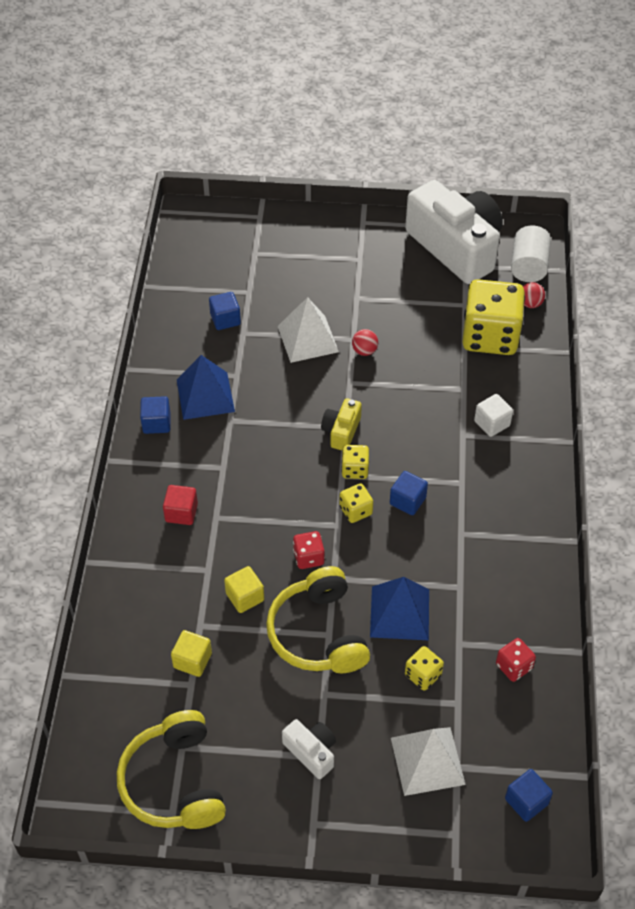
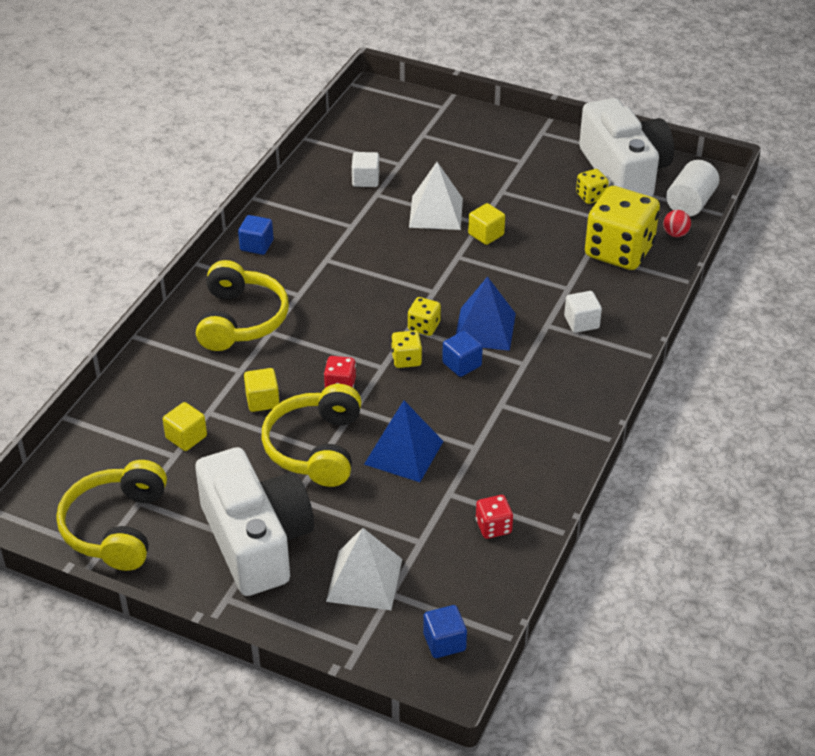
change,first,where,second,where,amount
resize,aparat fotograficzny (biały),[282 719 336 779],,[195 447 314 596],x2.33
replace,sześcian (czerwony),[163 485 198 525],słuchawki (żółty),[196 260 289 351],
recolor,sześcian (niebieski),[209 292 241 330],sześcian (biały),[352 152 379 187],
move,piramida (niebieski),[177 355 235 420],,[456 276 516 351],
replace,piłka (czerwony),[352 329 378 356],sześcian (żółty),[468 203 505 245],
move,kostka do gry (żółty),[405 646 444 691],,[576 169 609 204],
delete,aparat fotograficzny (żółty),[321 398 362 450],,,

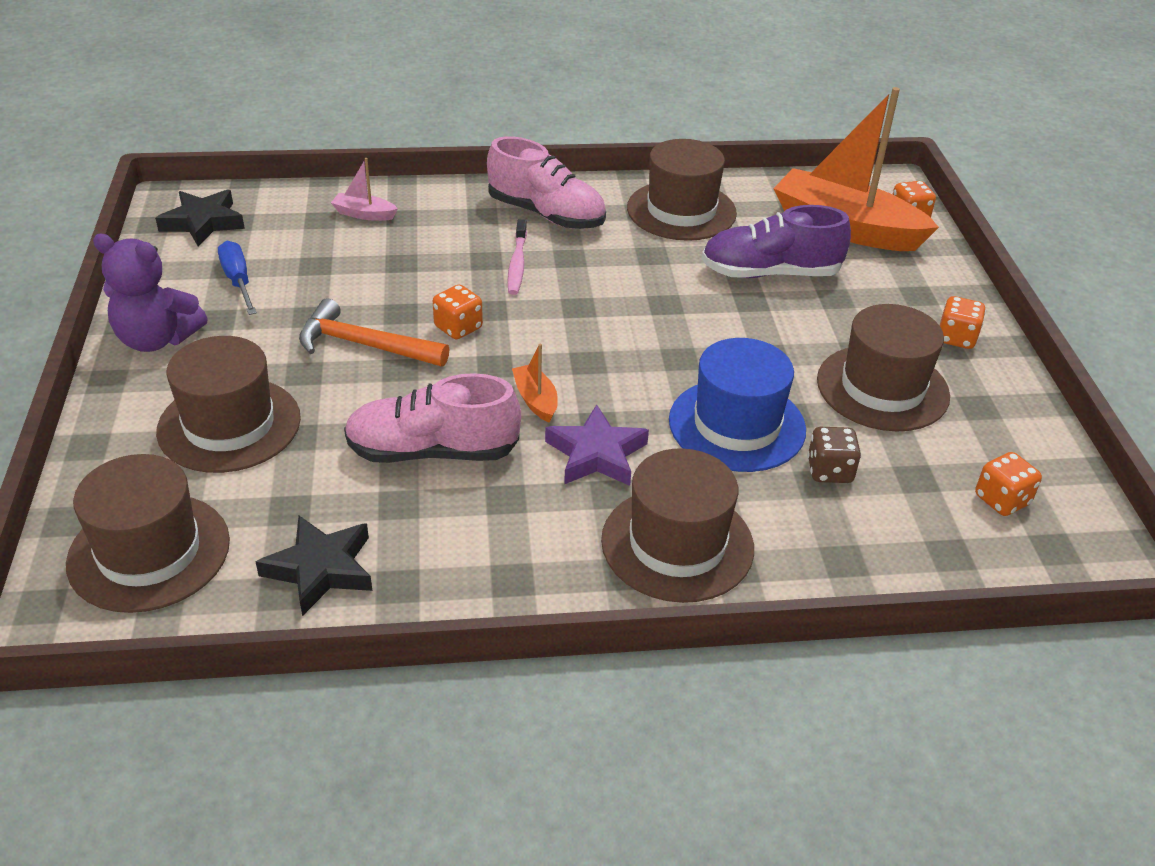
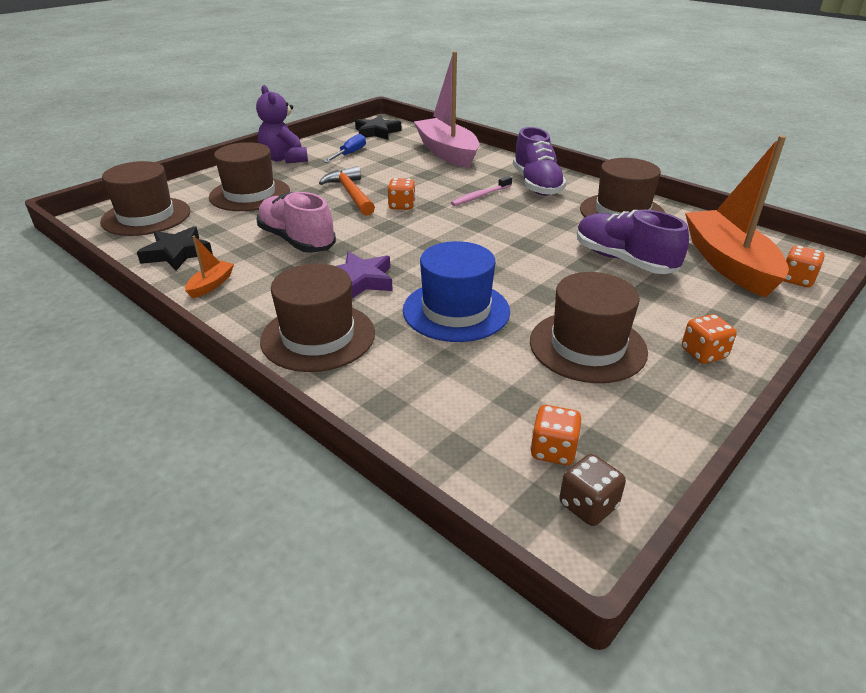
change,first,where,second,where,amount
move,łódka (pomarańczowy),[512 344 558 422],,[185 236 234 298],
resize,łódka (różowy),[331 158 398 221],,[414 51 479 168],x2.44
recolor,but (różowy),[487 136 606 229],but (fioletowy),[513 127 566 196],
move,kostka do gry (brązowy),[807 427 861 483],,[559 454 626 526],

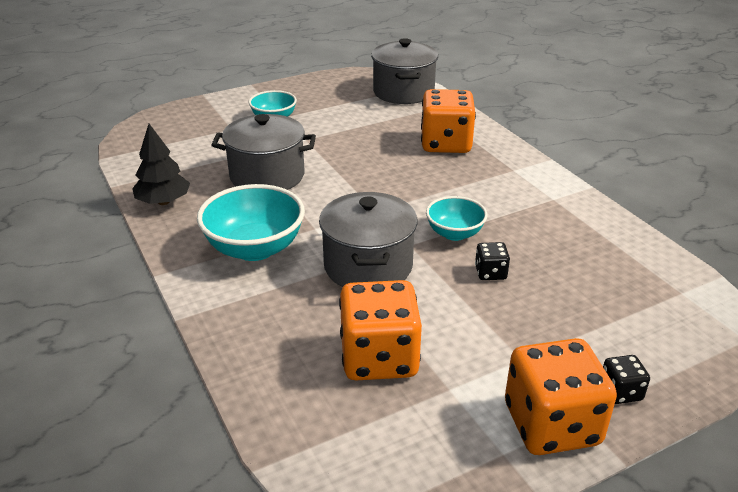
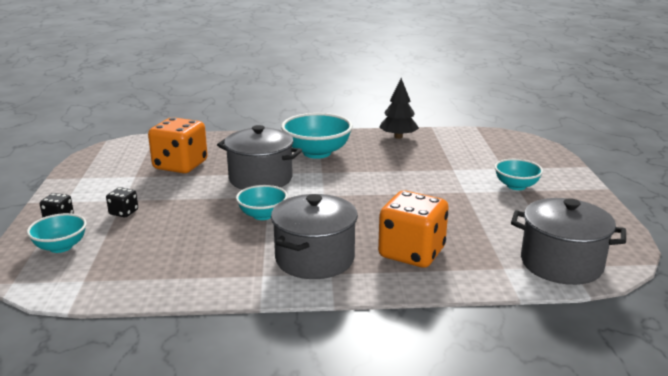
change,first,where,second,where,amount
insert,,,miska (turkusowy),[27 213 87 253],
move,kostka do gry (czarny),[475 242 510 280],,[106 187 138 217],
move,garnek (szary),[211 114 316 190],,[271 194 358 279],
delete,kostka do gry (pomarańczowy),[505 338 617 455],,,

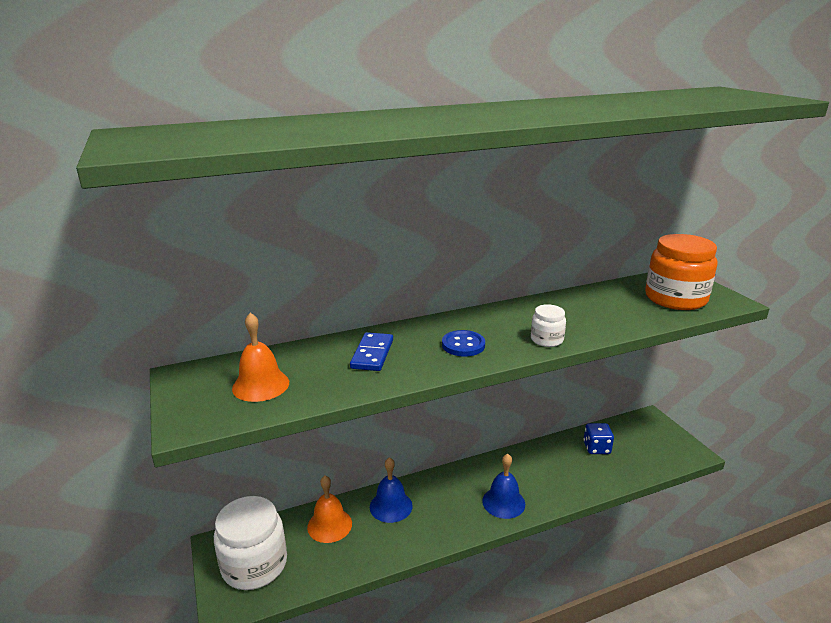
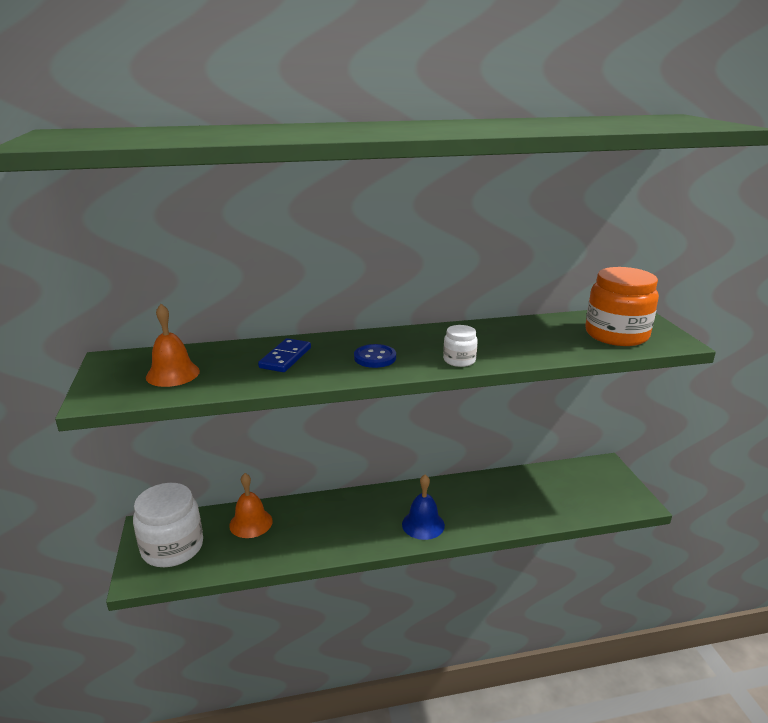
change,first,where,second,where,amount
delete,dzwonek (niebieski),[370 457 413 523],,,
delete,kostka do gry (niebieski),[584 423 614 454],,,

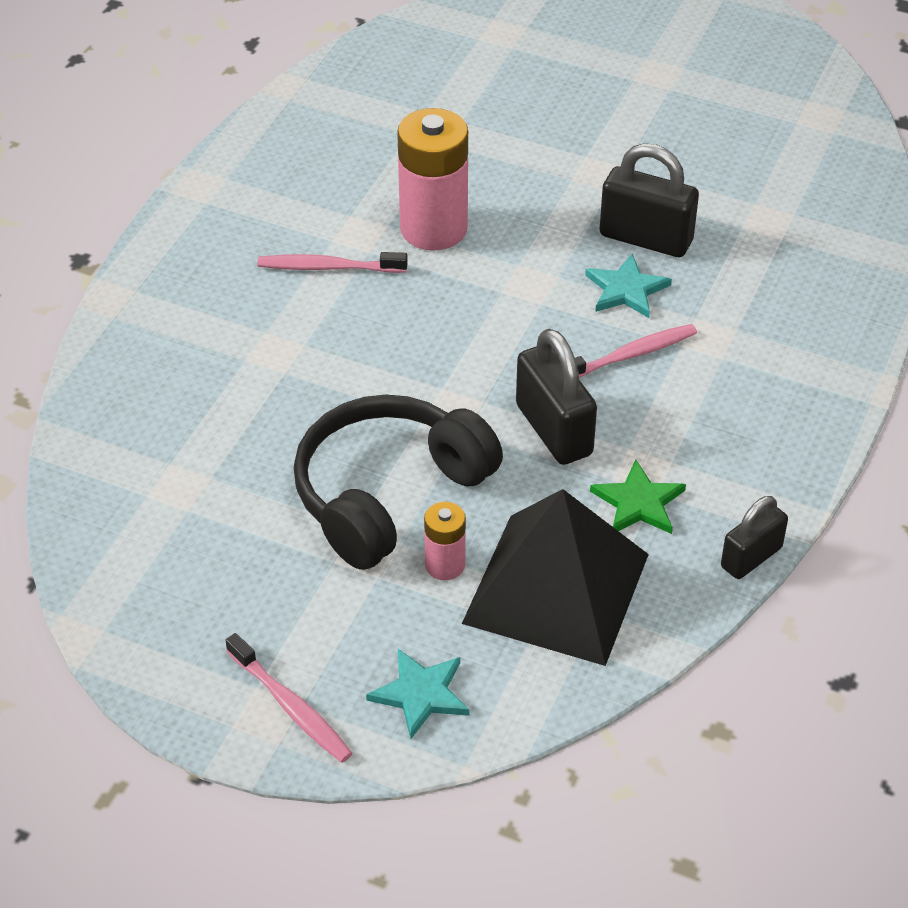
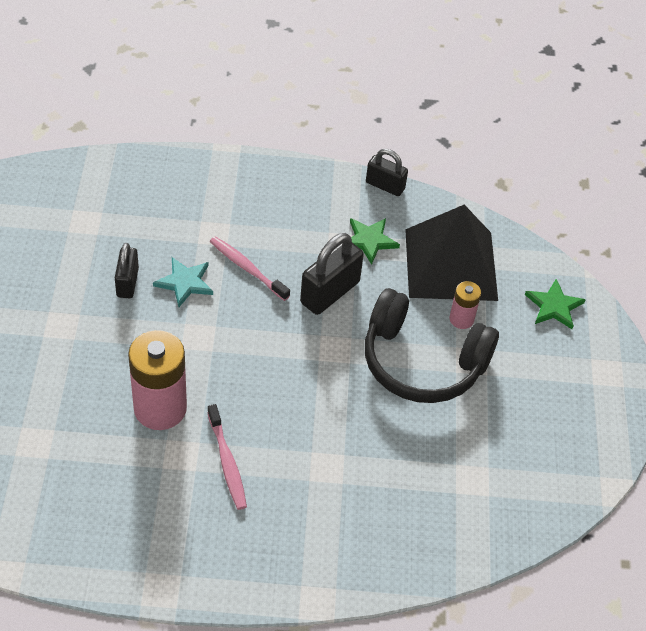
change,first,where,second,where,amount
resize,kłódka (czarny),[599 143 699 257],,[115 243 139 298],x0.64
recolor,gwiazda (turkusowy),[366 649 470 739],gwiazda (zielony),[525 279 586 329],
delete,szczoteczka do zębów (różowy),[225 633 353 763],,,

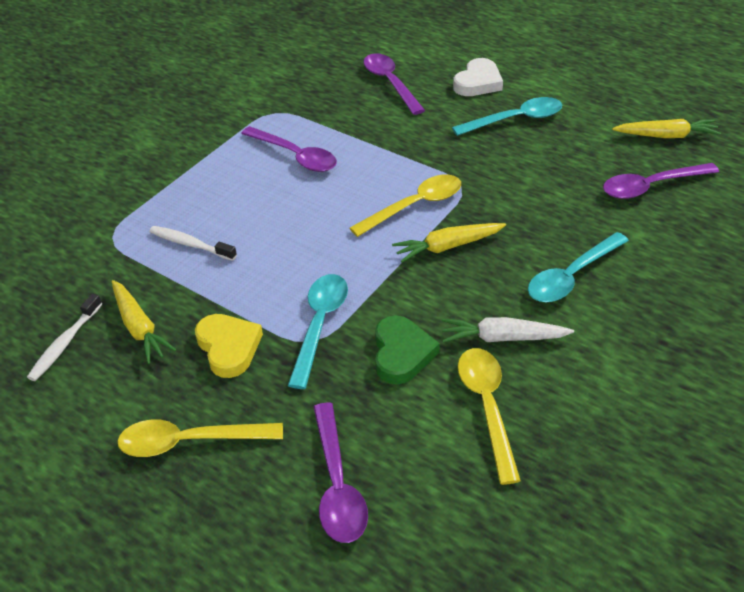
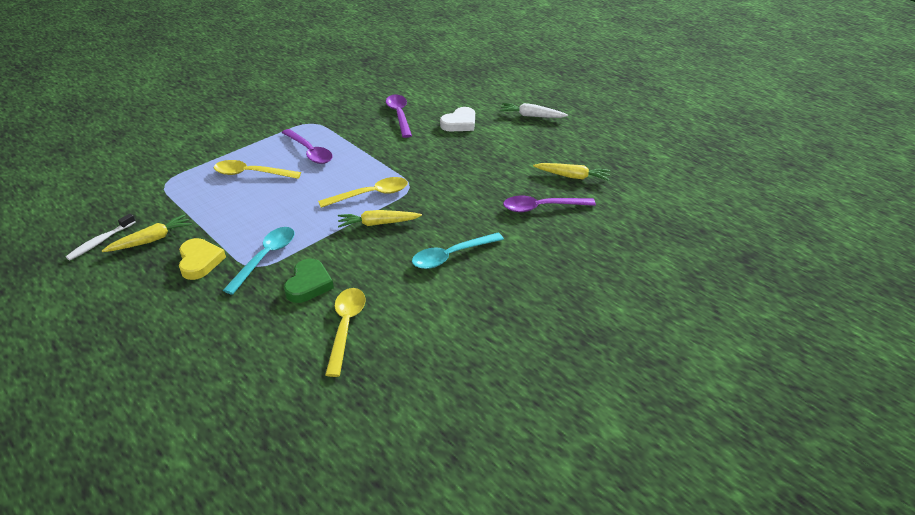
change,first,where,second,where,amount
rotate,marchewka (żółty),[112 280 176 364],,[102 214 192 252],105 degrees counterclockwise
move,łyżka (żółty),[117 420 283 457],,[214 160 301 179],
move,marchewka (biały),[442 317 574 343],,[500 103 568 118],
delete,szczoteczka do zębów (biały),[149 226 237 261],,,
delete,łyżka (fioletowy),[313 403 368 543],,,
delete,łyżka (turkusowy),[452 97 562 136],,,

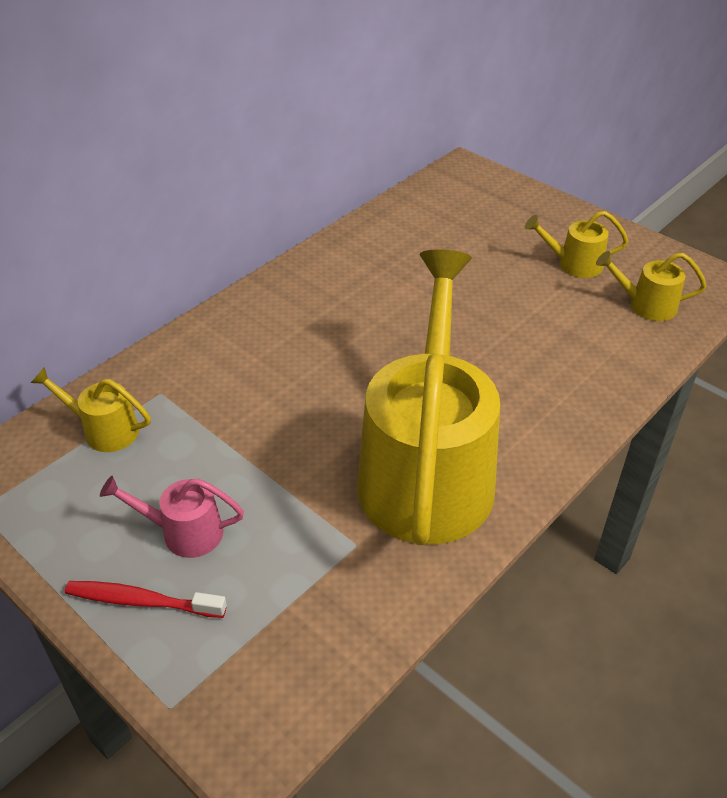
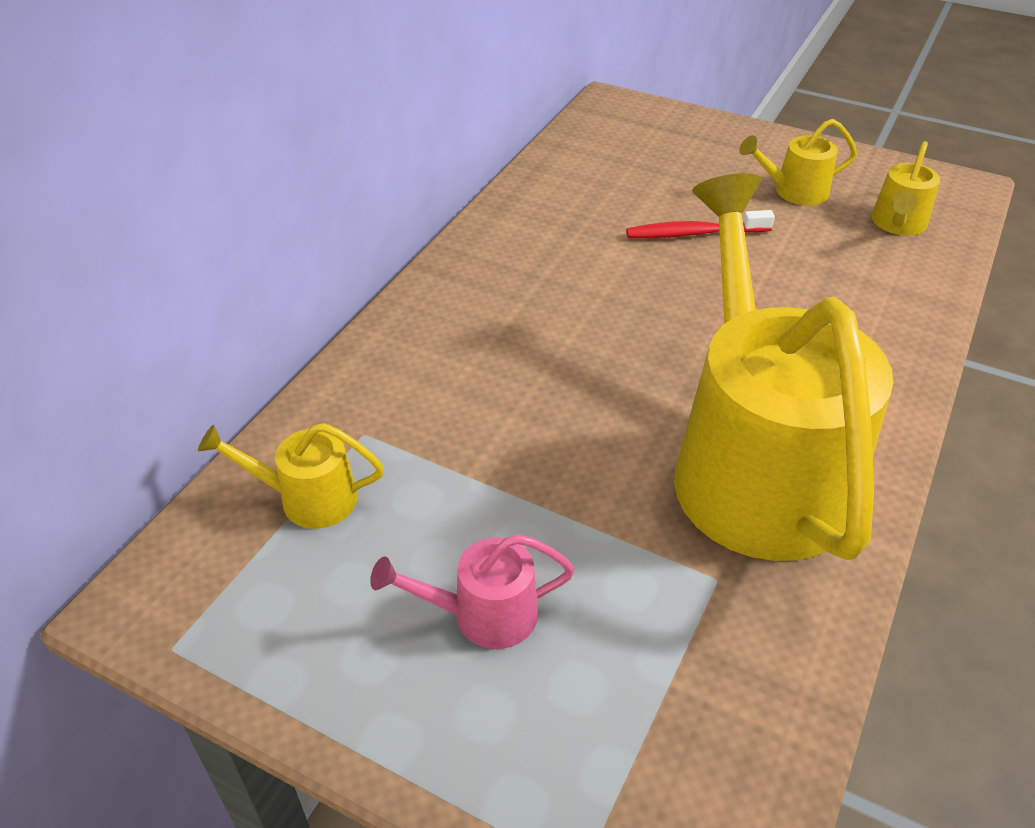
change,first,where,second,where,amount
move,szczoteczka do zębów (czerwony),[65 581 227 618],,[626 210 775 238],
rotate,konewka (żółty),[596 251 707 321],,[871 141 940 236],60 degrees counterclockwise

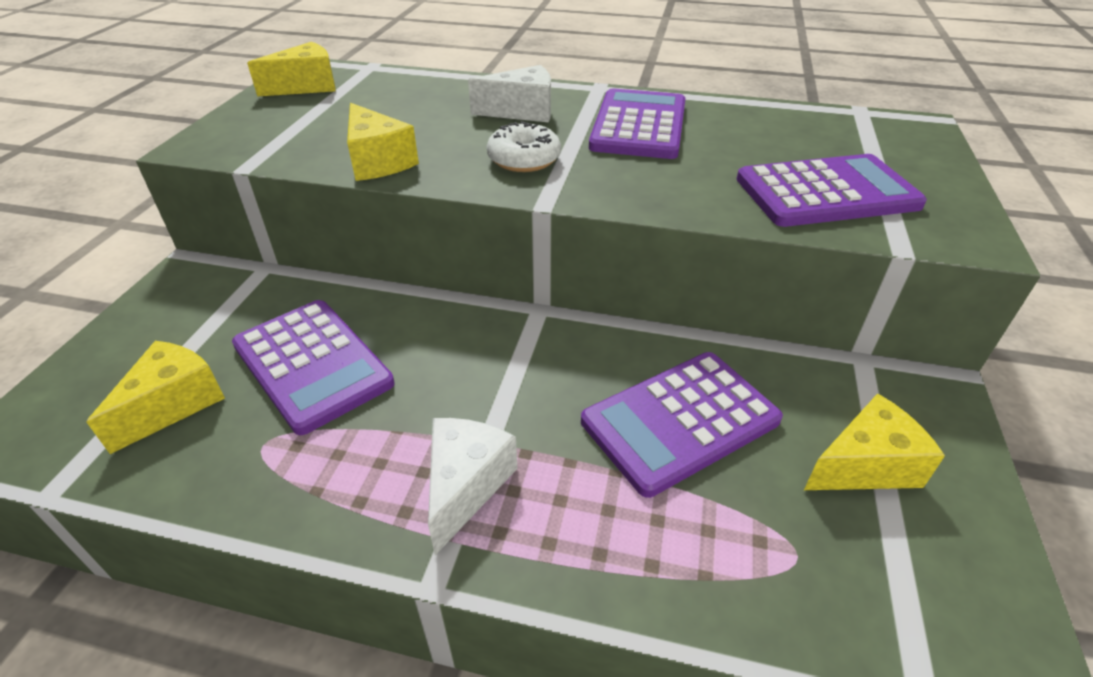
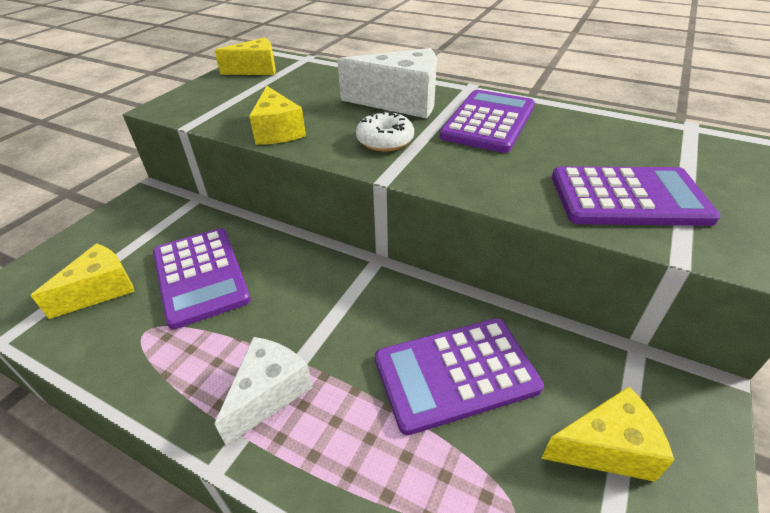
change,first,where,second,where,amount
resize,ser (biały),[468 65 551 123],,[338 48 437 119],x1.52

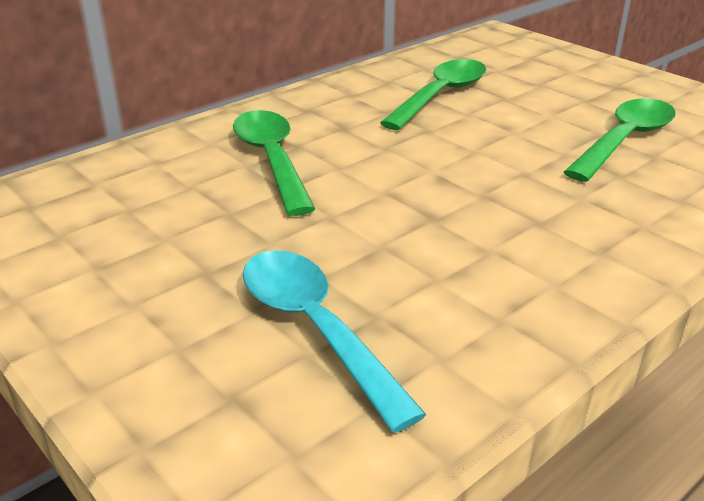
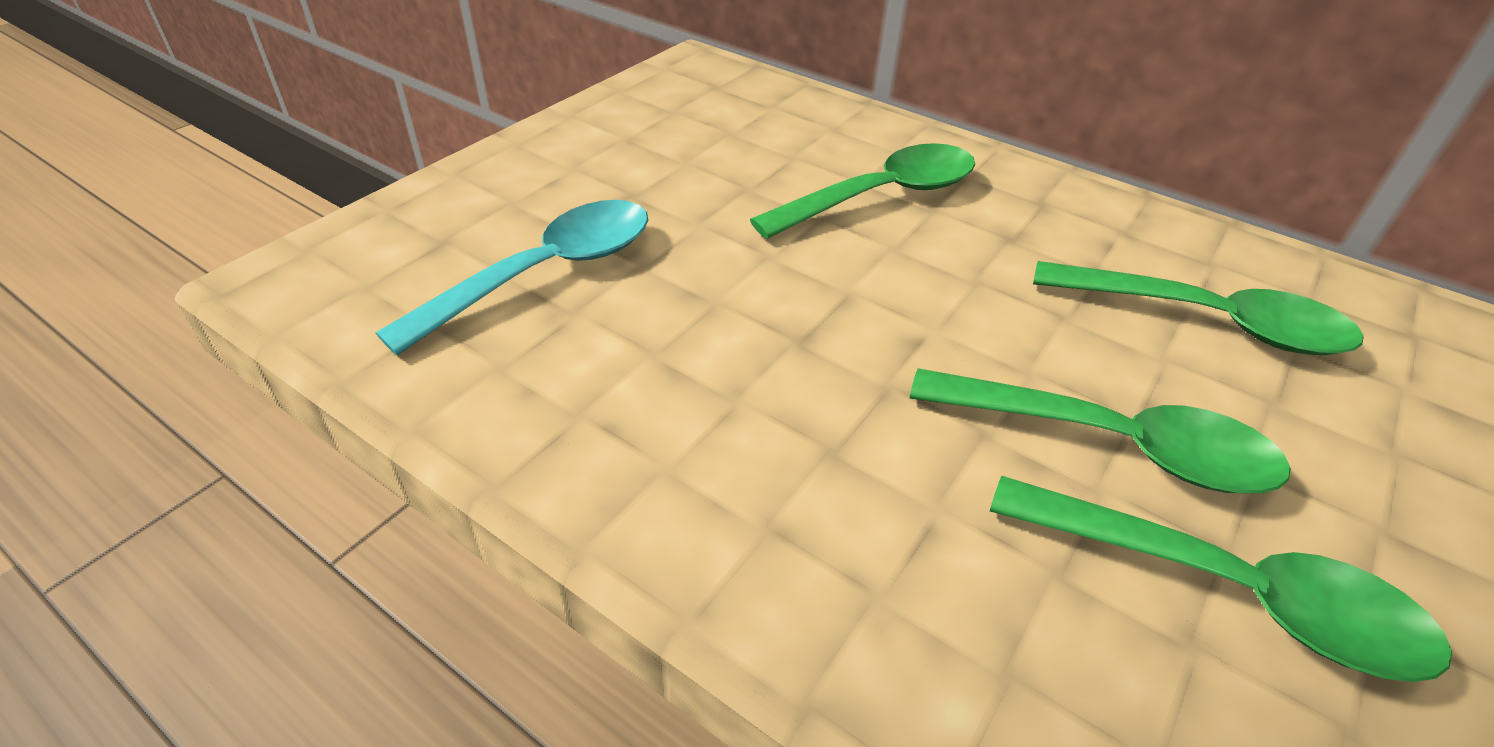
change,first,where,second,where,amount
insert,,,łyżka (zielony),[910 368 1291 493],

